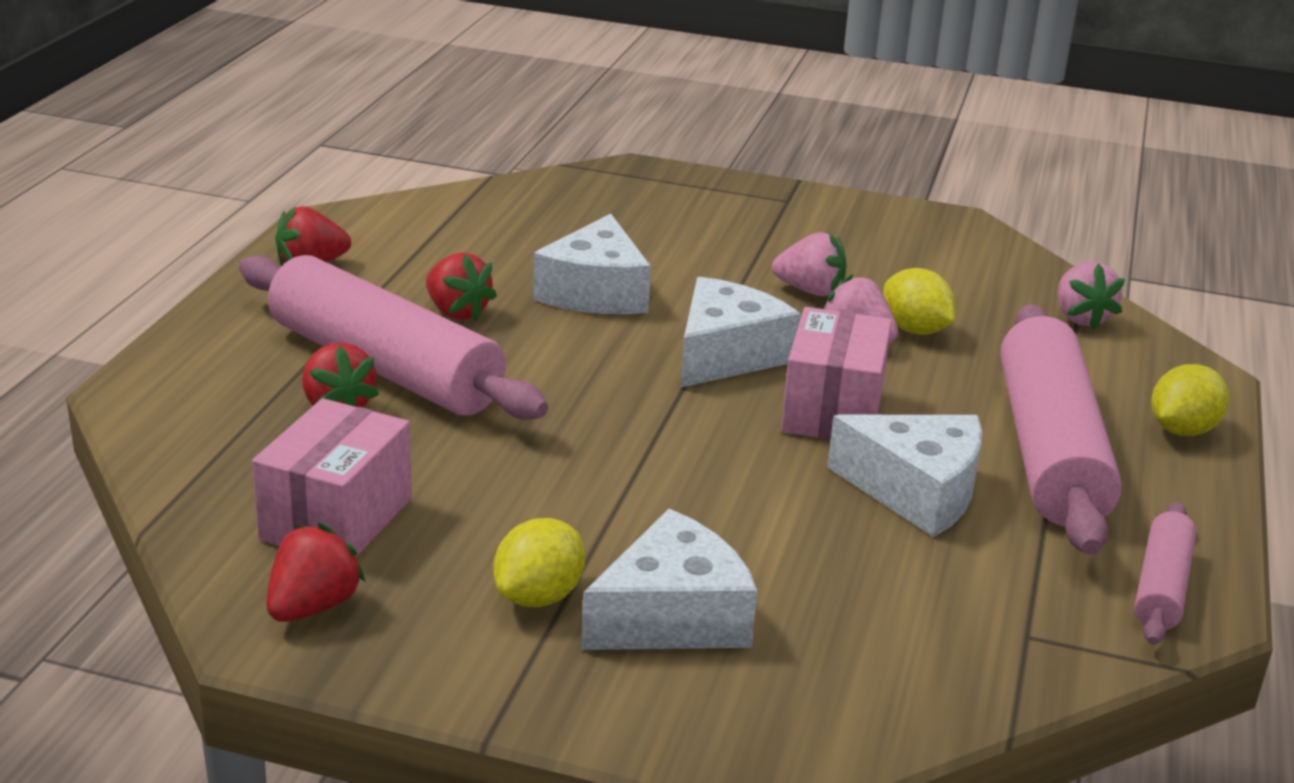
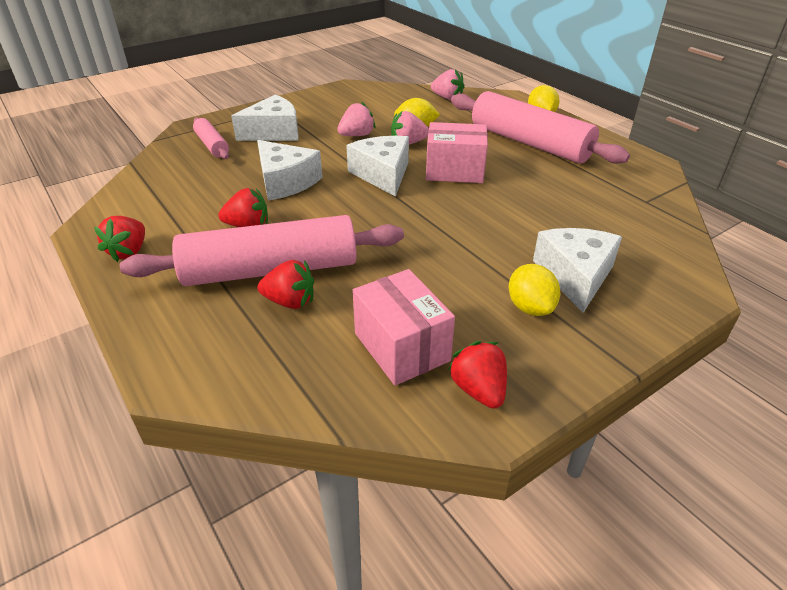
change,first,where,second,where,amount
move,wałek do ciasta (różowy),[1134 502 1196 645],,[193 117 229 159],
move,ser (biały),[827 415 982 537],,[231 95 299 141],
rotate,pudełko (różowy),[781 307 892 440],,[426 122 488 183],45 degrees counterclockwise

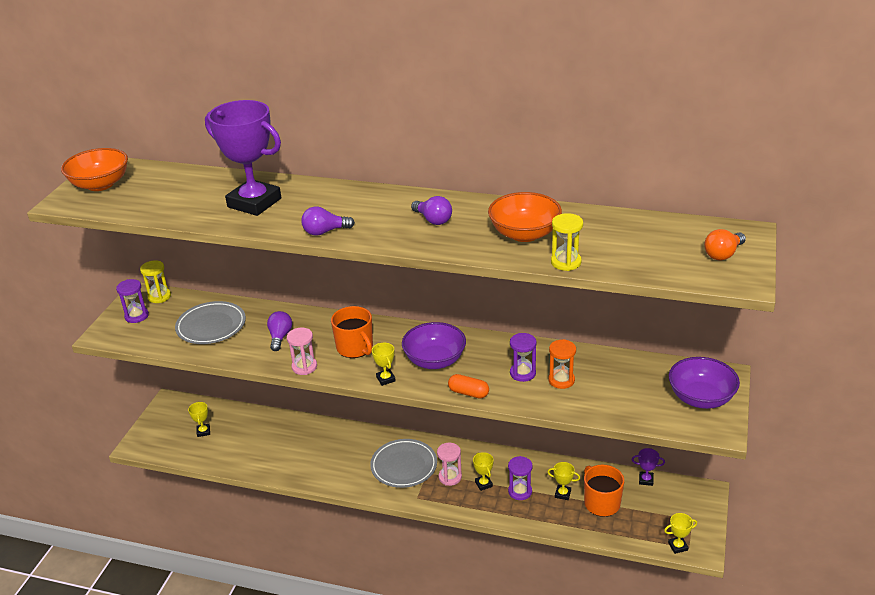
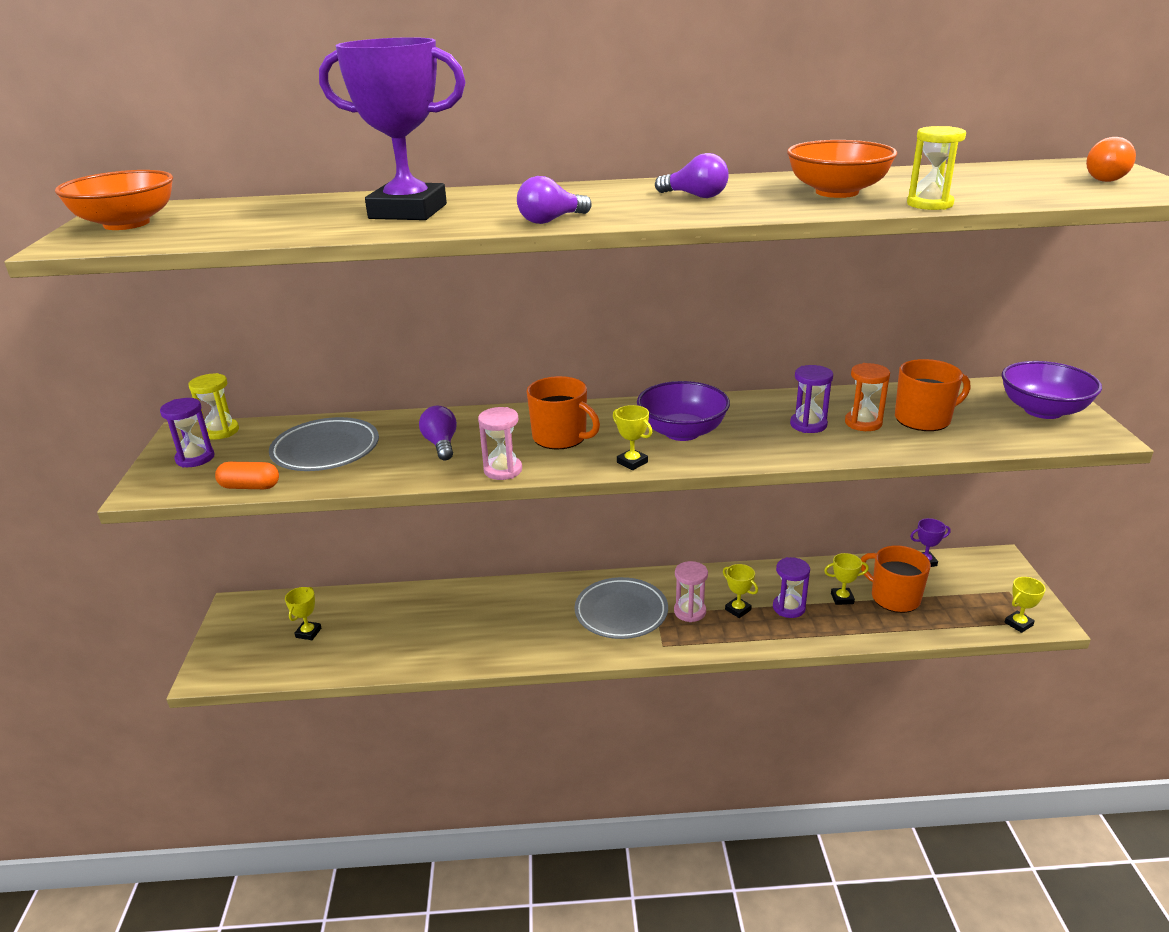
change,first,where,second,where,amount
move,kapsułka (pomarańczowy),[448 374 489 399],,[215 462 279 489],
rotate,puchar (żółty),[188 402 210 437],,[285 587 321 640],45 degrees clockwise
insert,,,kubek (pomarańczowy),[895 359 970 431],

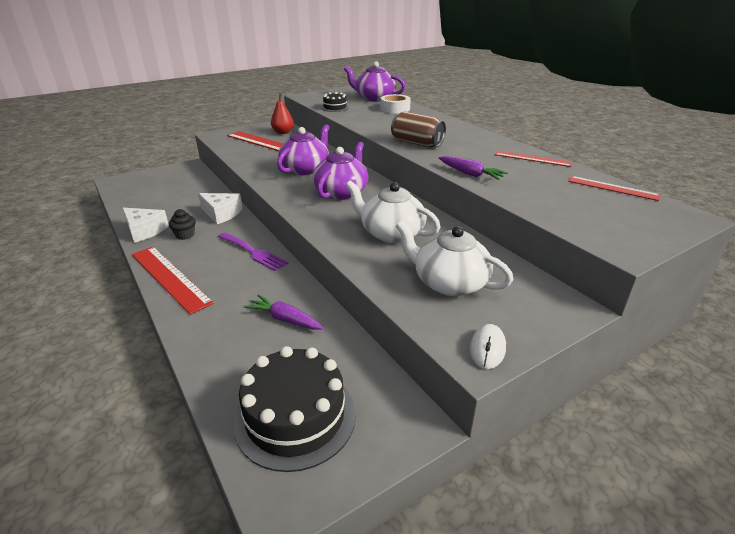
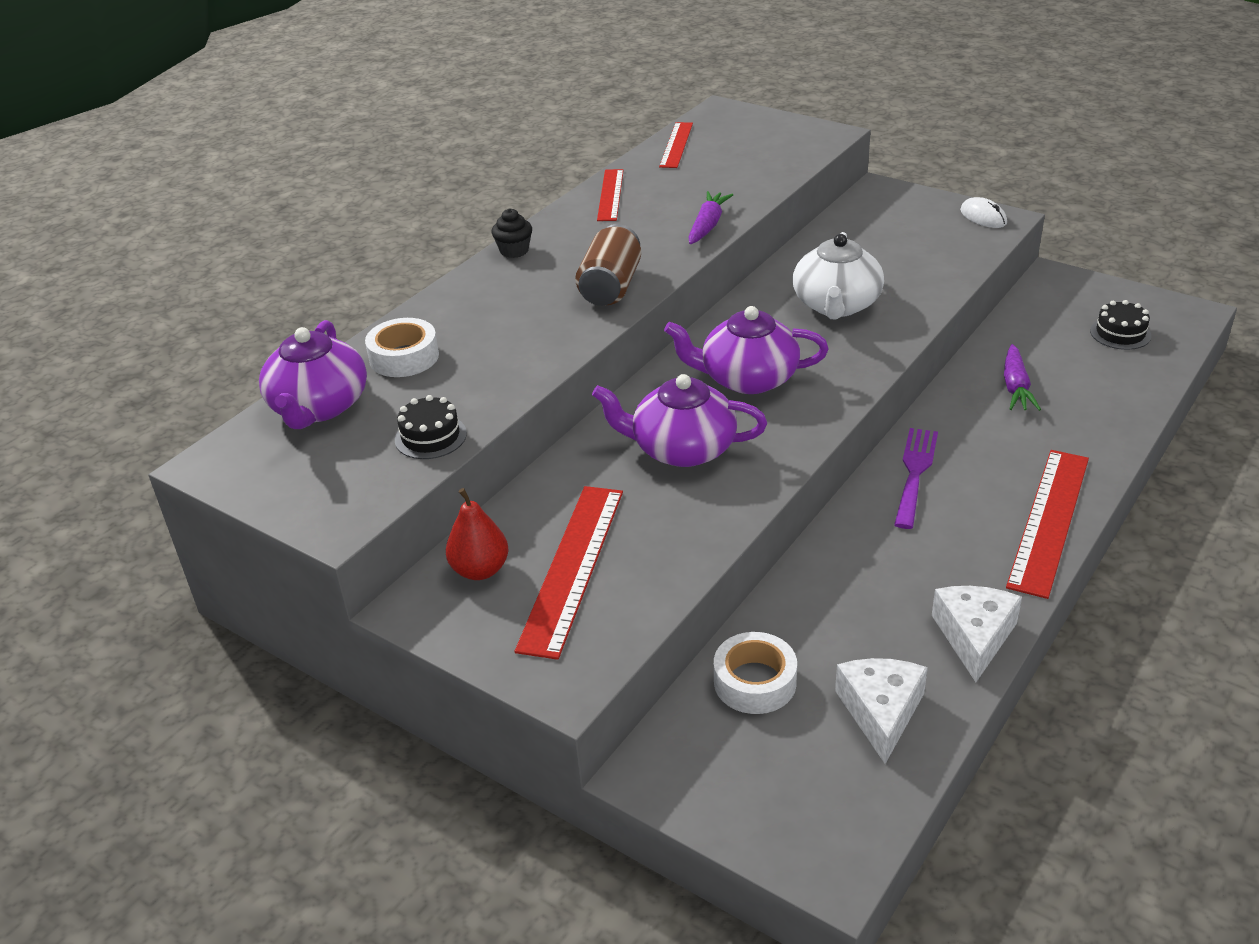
change,first,where,second,where,amount
move,muffinka (czarny),[169 209 196 240],,[492 208 532 258],
insert,,,taśma klejąca (biały),[714 632 797 714],
move,ser (biały),[198 193 243 224],,[835 658 928 764],
rotate,myszka (biały),[470 324 506 369],,[960 197 1007 228],60 degrees clockwise
resize,tort (czarny),[233 346 356 472],,[1090 300 1151 350],x0.50
delete,imbryk (biały),[396 221 513 296],,,

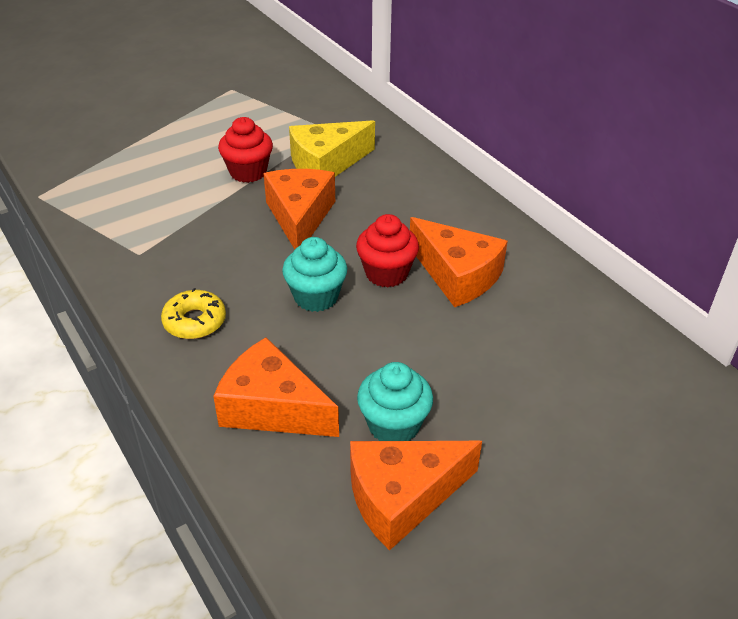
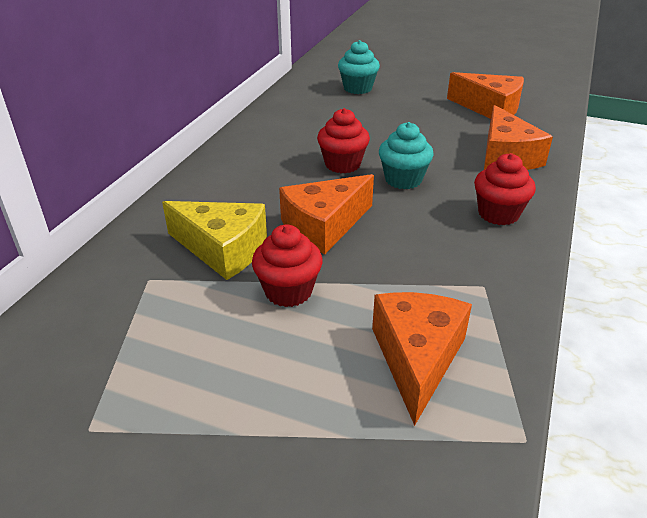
change,first,where,second,where,amount
move,muffinka (turkusowy),[357 362 433 441],,[338 40 380 94],
move,ser (pomarańczowy),[410 217 508 307],,[372 292 472 426],
replace,donut (żółty),[161 288 226 339],muffinka (czerwony),[474 153 536 225],

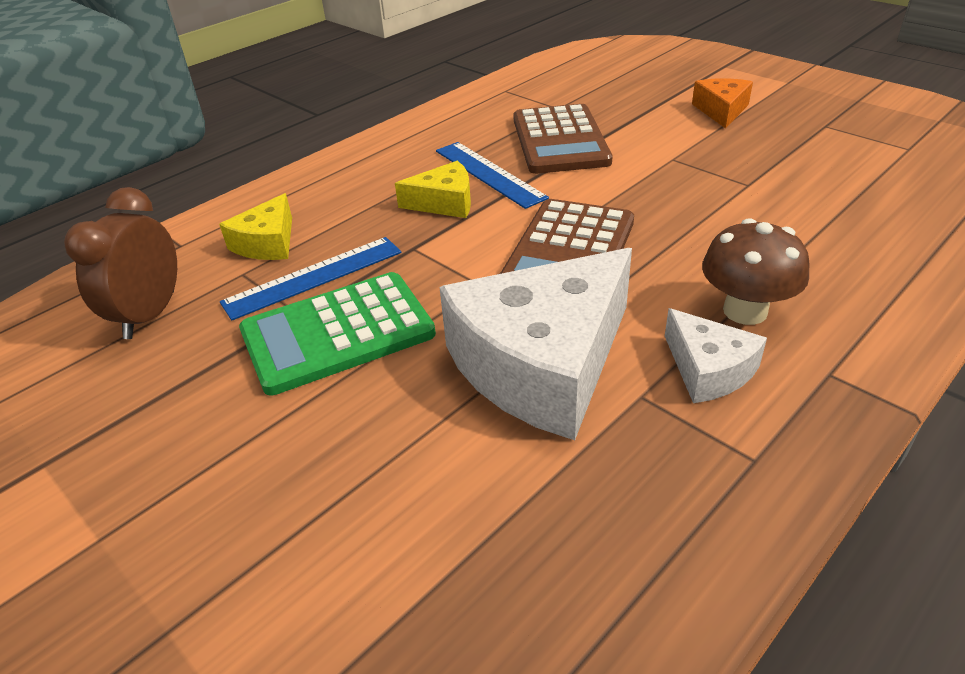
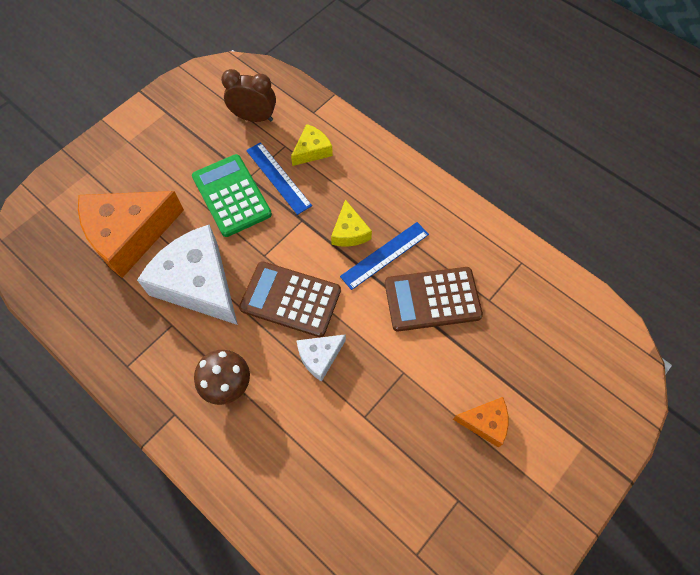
change,first,where,second,where,amount
insert,,,ser (pomarańczowy),[78 191 184 278],
rotate,ser (żółty),[219 193 292 260],,[291 124 333 166],120 degrees clockwise
move,ser (biały),[665 308 767 403],,[296 334 346 382],

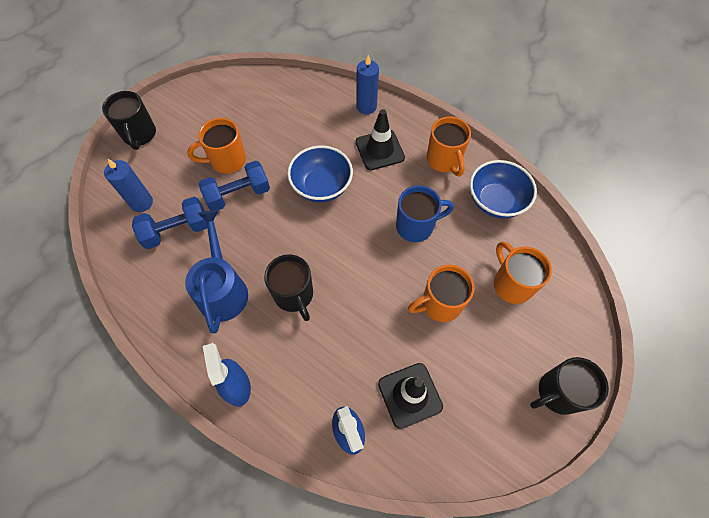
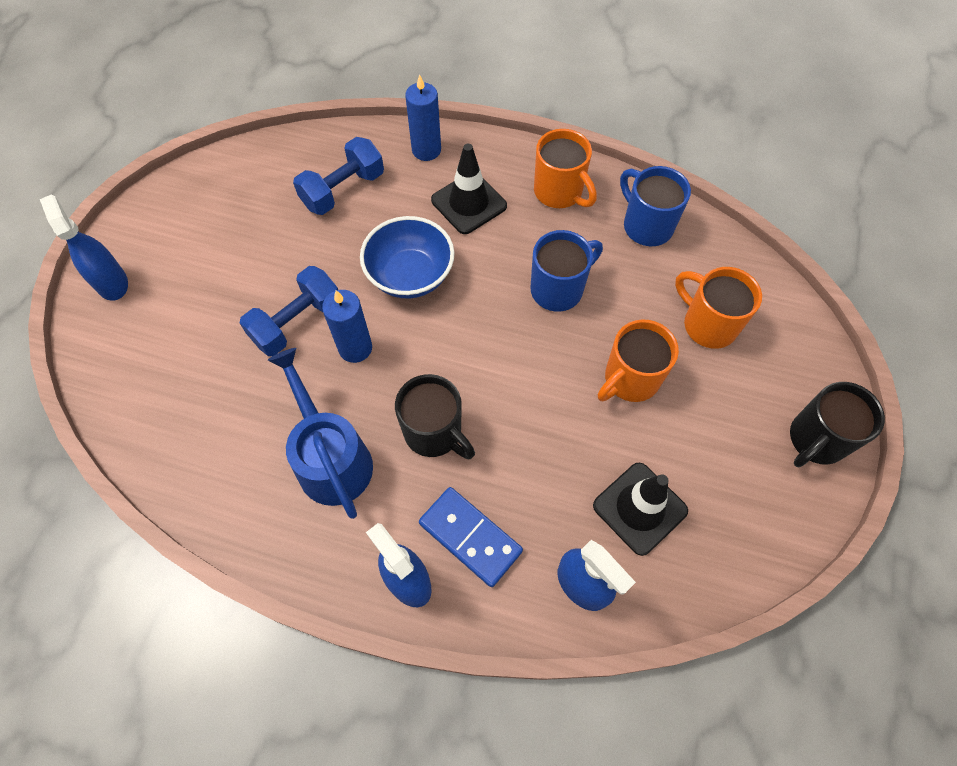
change,first,where,second,where,amount
replace,kubek (czarny),[102 91 156 150],spryskiwacz (niebieski),[40 195 128 301],
move,hantel (niebieski),[132 197 207 249],,[293 137 384 215],
move,świeca (niebieski),[104 159 153 212],,[322 290 372 363],
insert,,,kostka domina (niebieski),[419 487 523 587],
replace,miska (niebieski),[470 160 537 218],kubek (niebieski),[620 166 691 246],
delete,kubek (pomarańczowy),[187 118 246 174],,,

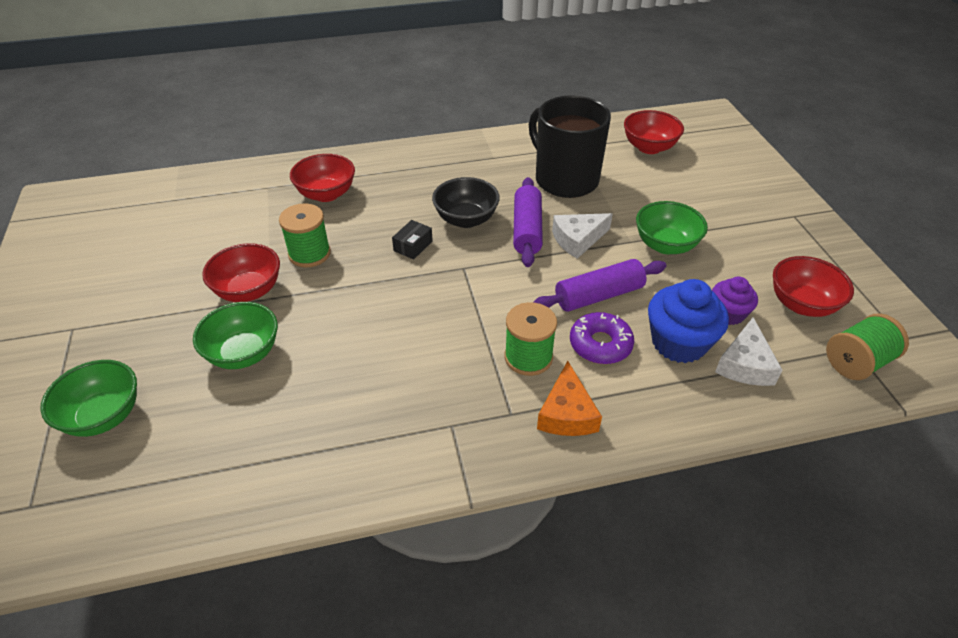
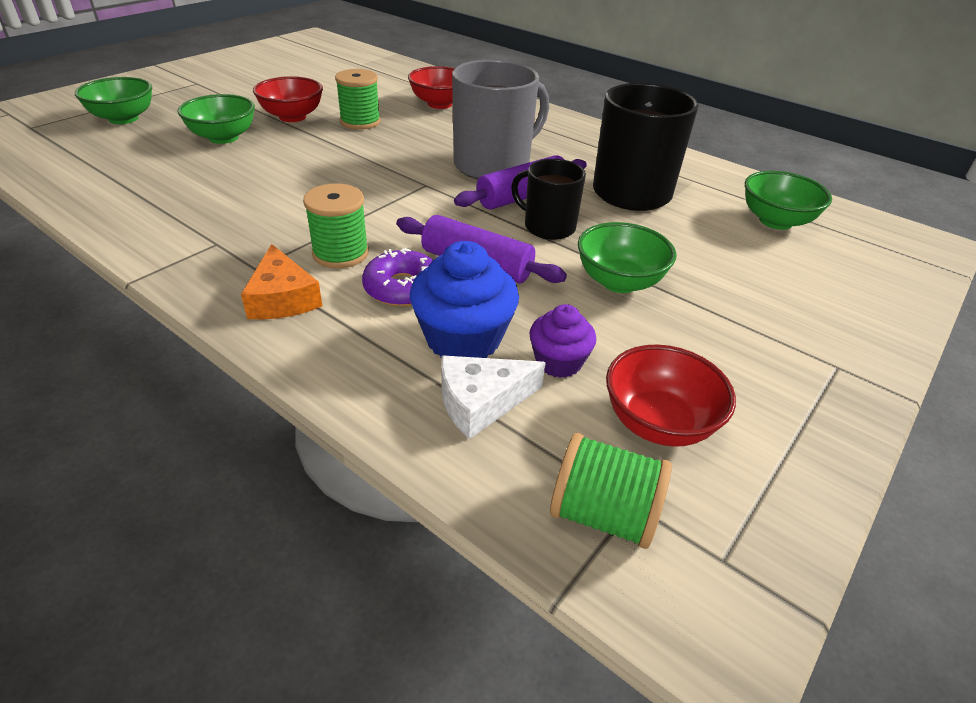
change,first,where,second,where,amount
rotate,ser (pomarańczowy),[537 361 602 436],,[241 244 322 320],75 degrees counterclockwise
replace,miska (czarny),[432 177 500 228],kubek (szary),[452 60 549 179],
replace,ser (biały),[552 213 613 259],kubek (czarny),[511 159 586 240],
recolor,miska (czerwony),[624 110 684 154],miska (zielony),[745 171 832 230],
delete,pudełko (czarny),[392 220 433 259],,,

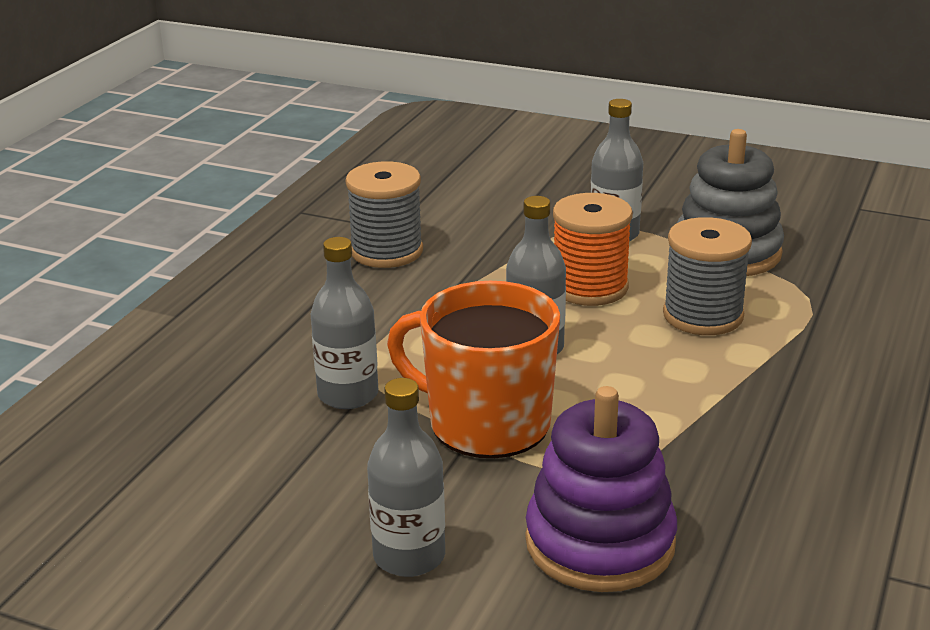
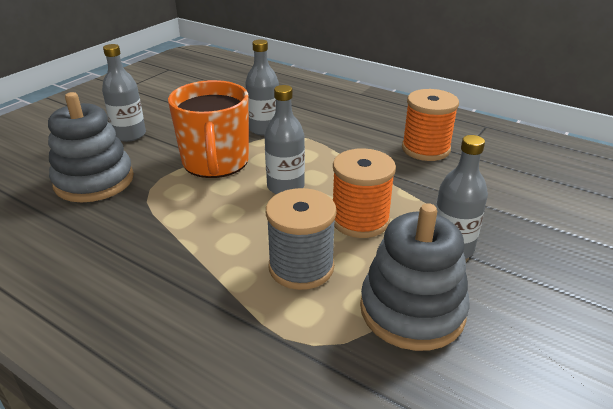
change,first,where,second,where,amount
recolor,zabawka nakładanka (fioletowy),[525 386 677 592],zabawka nakładanka (szary),[48 92 134 202],
rotate,kubek (pomarańczowy),[387 281 560 458],,[168 80 249 178],135 degrees clockwise
recolor,szpulka (szary),[345 161 423 268],szpulka (pomarańczowy),[402 89 459 161],

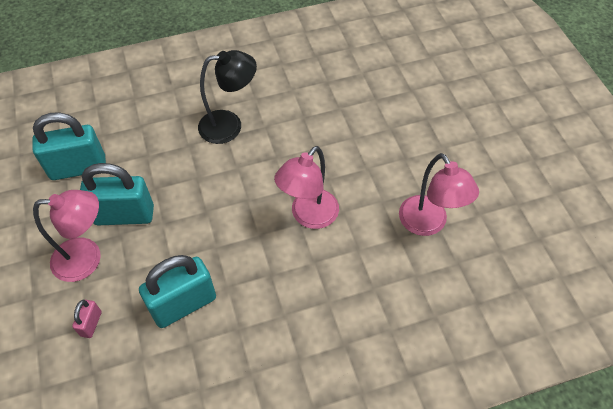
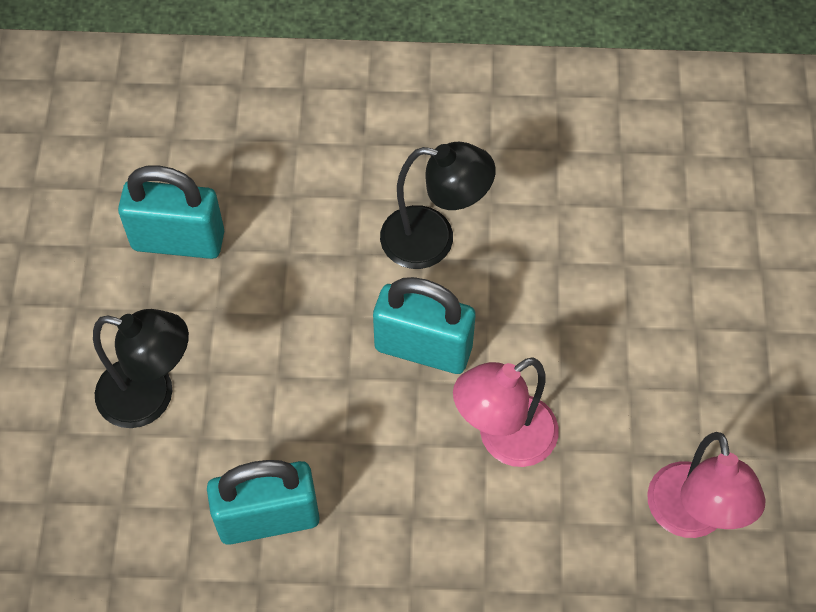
change,first,where,second,where,amount
recolor,lampka (różowy),[33 190 101 282],lampka (czarny),[93 309 189 428],
move,kłódka (turkusowy),[80 163 154 225],,[373 277 475 374],
delete,kłódka (różowy),[72 300 102 338],,,

